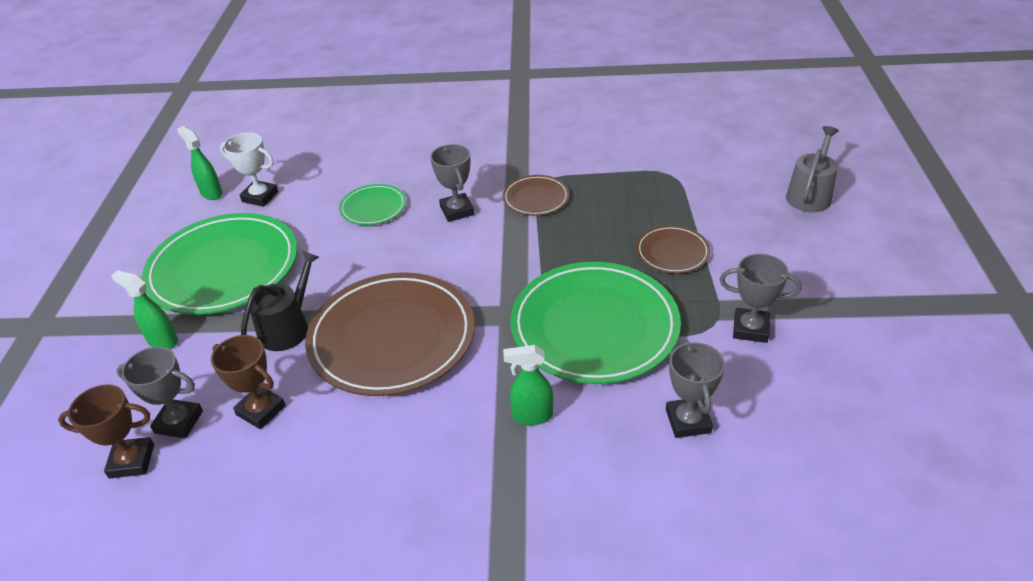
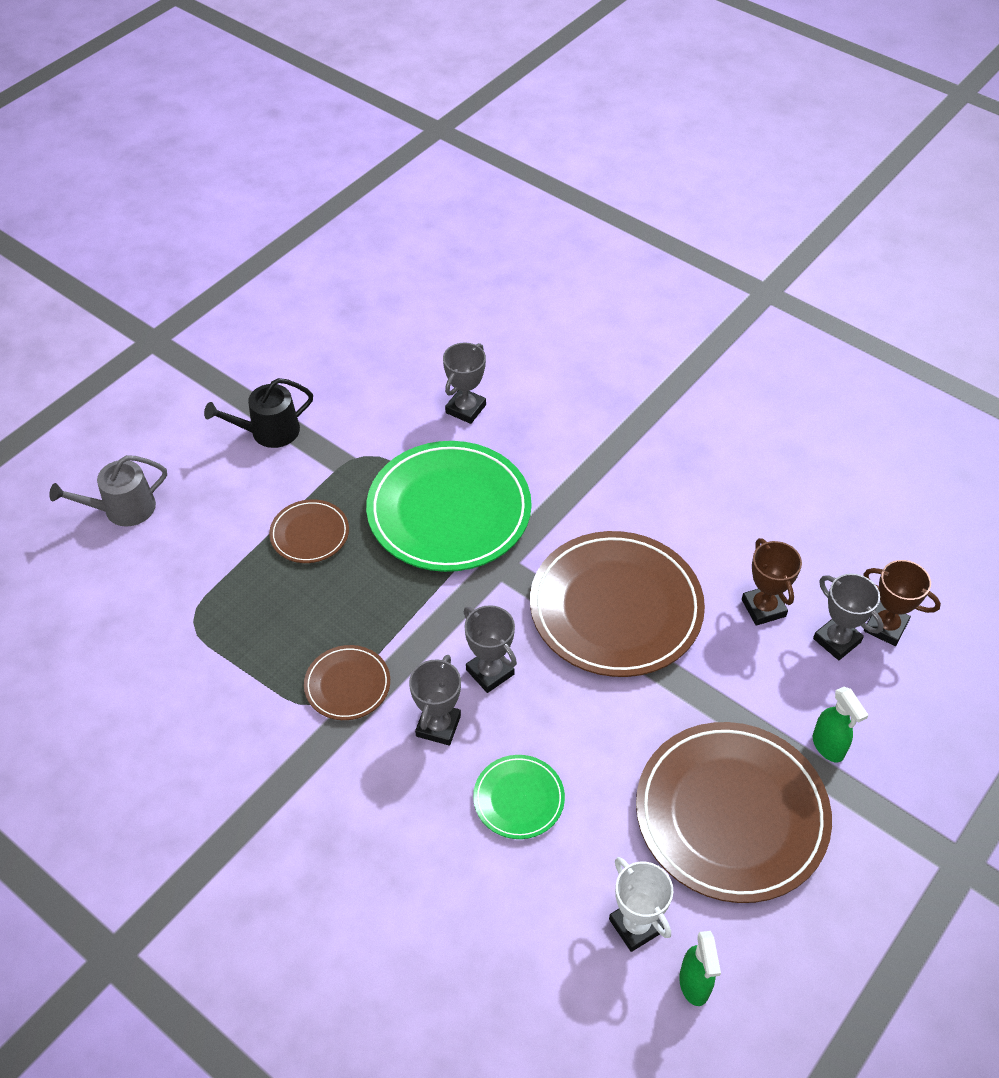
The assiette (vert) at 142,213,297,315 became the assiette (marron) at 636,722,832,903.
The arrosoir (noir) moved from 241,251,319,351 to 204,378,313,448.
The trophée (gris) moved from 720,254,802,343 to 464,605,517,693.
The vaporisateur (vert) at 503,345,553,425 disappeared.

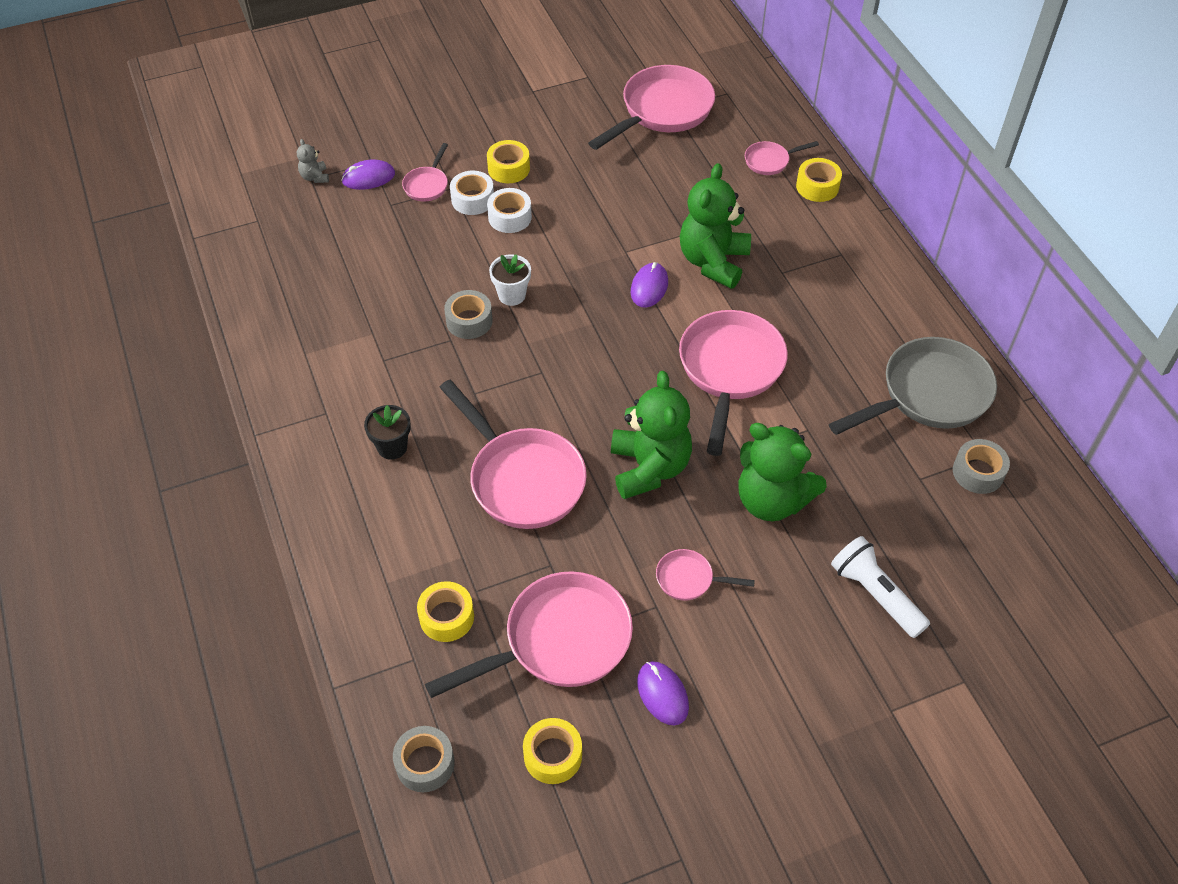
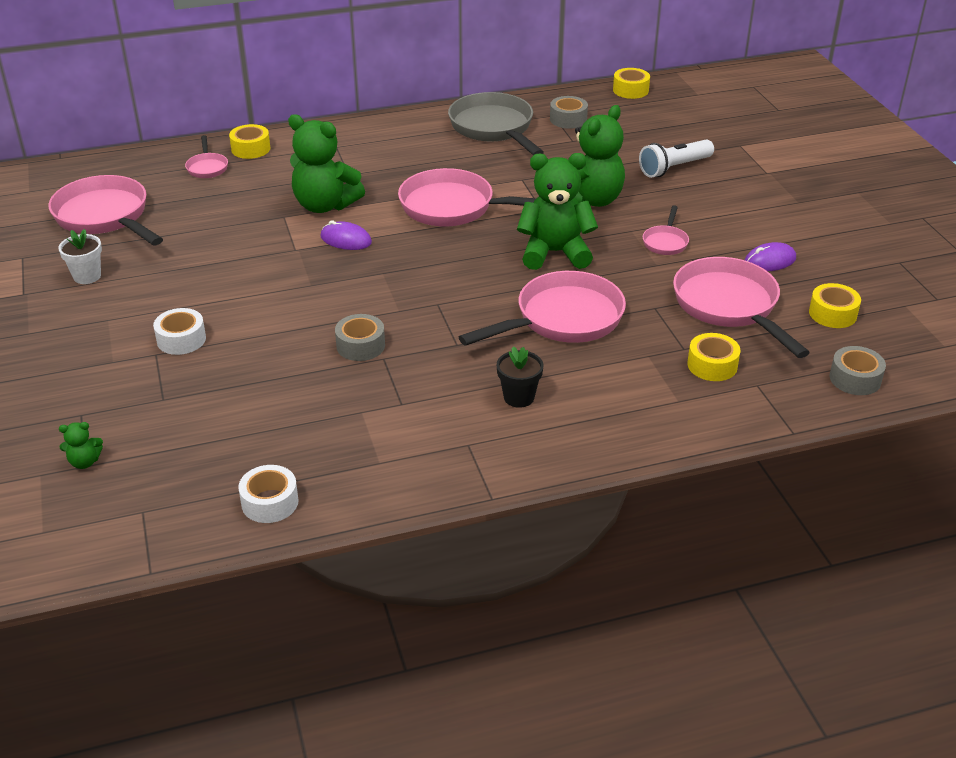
The ours en peluche (gris) at 297,139,329,183 became the ours en peluche (vert) at 59,422,103,469.
The ruban adhésif (jaune) moved from 487,140,530,183 to 613,68,650,99.
The poêle (rose) at 402,143,448,202 disappeared.
The souris (violet) at 341,159,395,190 disappeared.
The ruban adhésif (blanc) moved from 487,188,532,233 to 238,465,299,523.
The pot de fleurs (blanc) moved from 489,254,531,306 to 58,229,102,284.

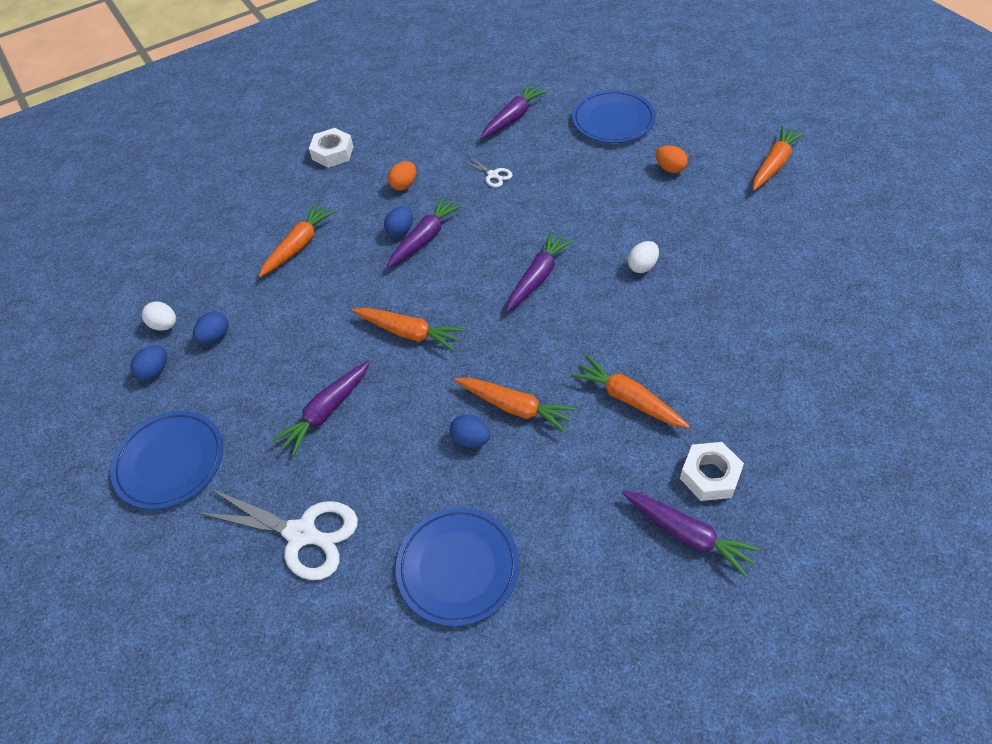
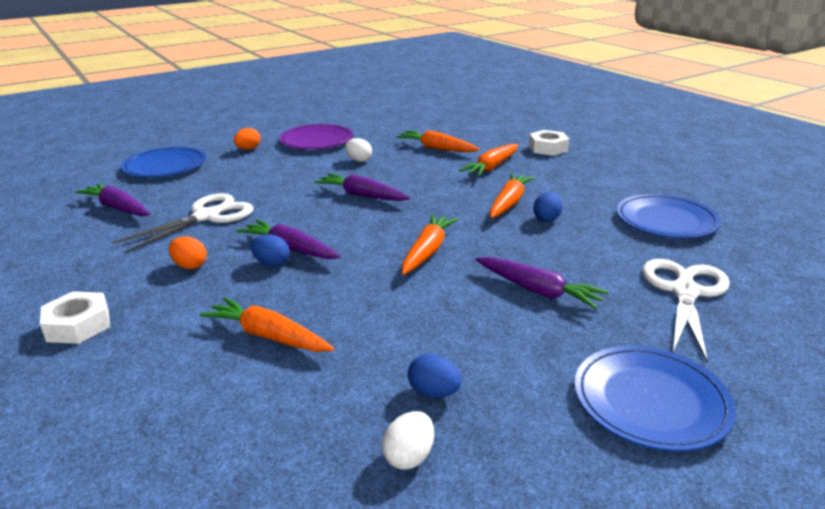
The carotte (orange) moved from 753,125,806,190 to 396,130,480,152.
The ciseaux (blanc) at 463,155,512,187 changed to 2.14 times the size.
The œuf (bleu) at 130,345,167,381 disappeared.
The carotte (violet) at 622,491,761,577 disappeared.
The assiette (violet) at 279,124,353,149 appeared.

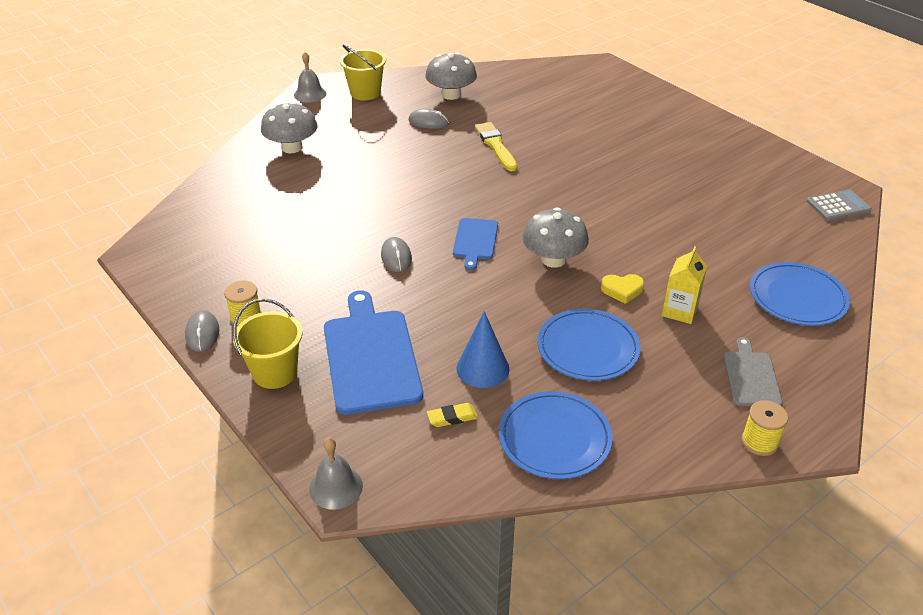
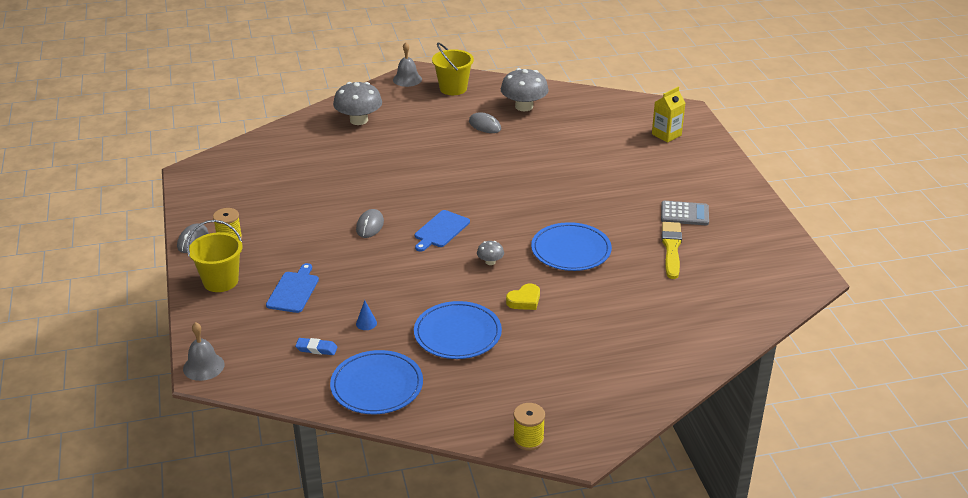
The pinceau (jaune) moved from 475,122,517,171 to 662,222,682,279.
The calculatrice (gris) moved from 807,189,872,221 to 661,201,709,225.
The champignon (gris) at 522,207,589,268 changed to 0.48 times the size.
The brique de lait (jaune) moved from 662,246,707,324 to 652,87,685,143.
The assiette (bleu) moved from 750,262,850,326 to 531,222,612,271.
The cœur (jaune) at 601,274,644,304 turned 60 degrees counterclockwise.
The planche à découper (bleu) at 324,290,423,415 changed to 0.55 times the size.
The cône (bleu) at 456,311,509,388 changed to 0.48 times the size.
The planche à découper (gris) at 723,337,782,406 disappeared.
The gomme (jaune) at 427,403,478,427 became the gomme (bleu) at 295,338,337,355.

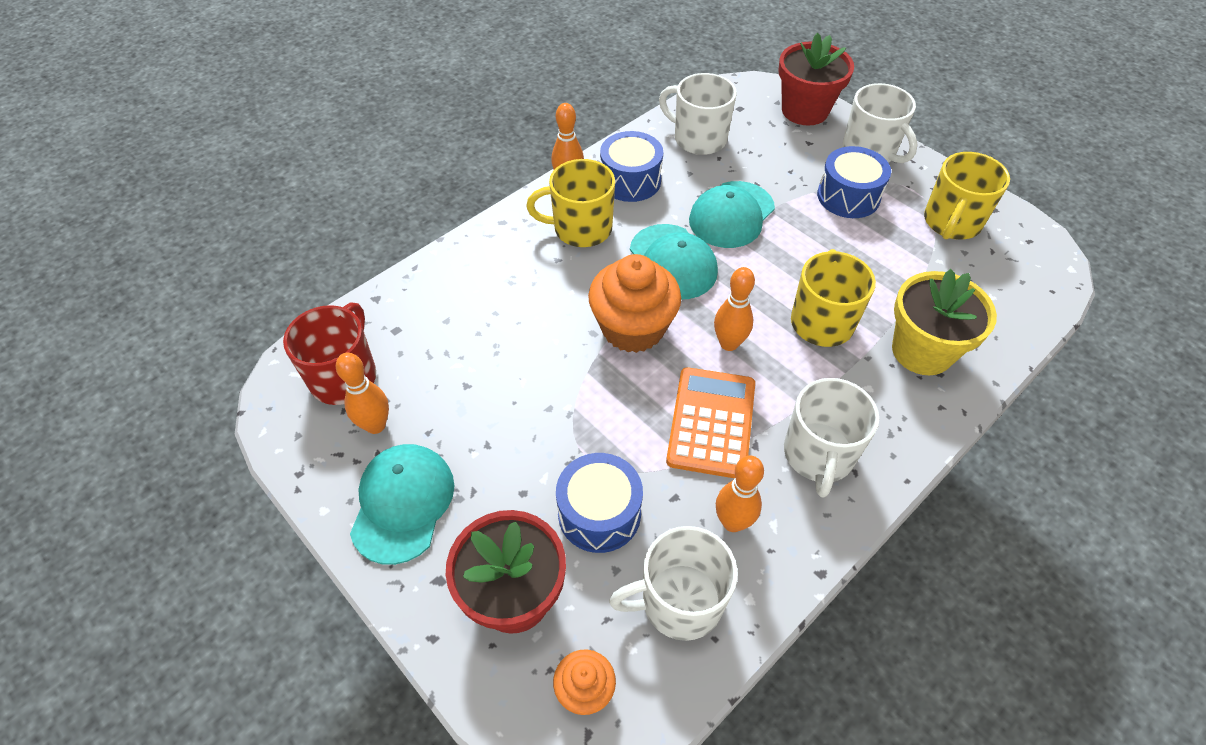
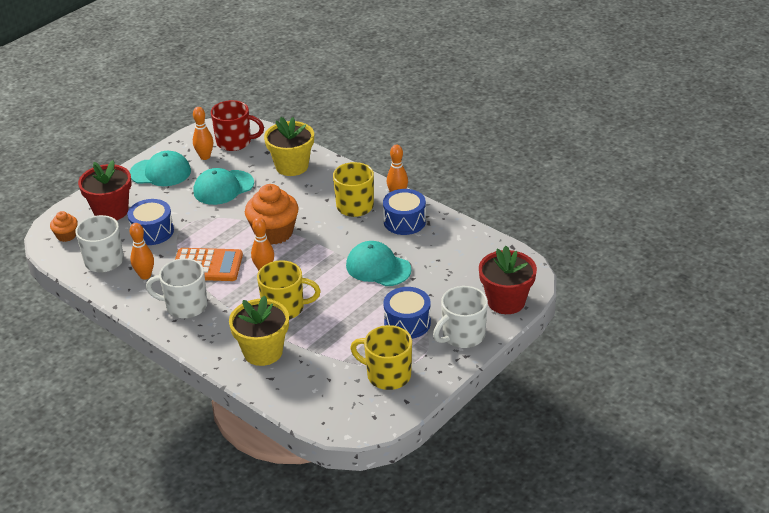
The tasse (blanc) at 659,73,737,155 disappeared.
The casquette (turquoise) moved from 630,224,718,299 to 194,168,254,205.
The pot de fleurs (jaune) at 264,117,314,176 appeared.

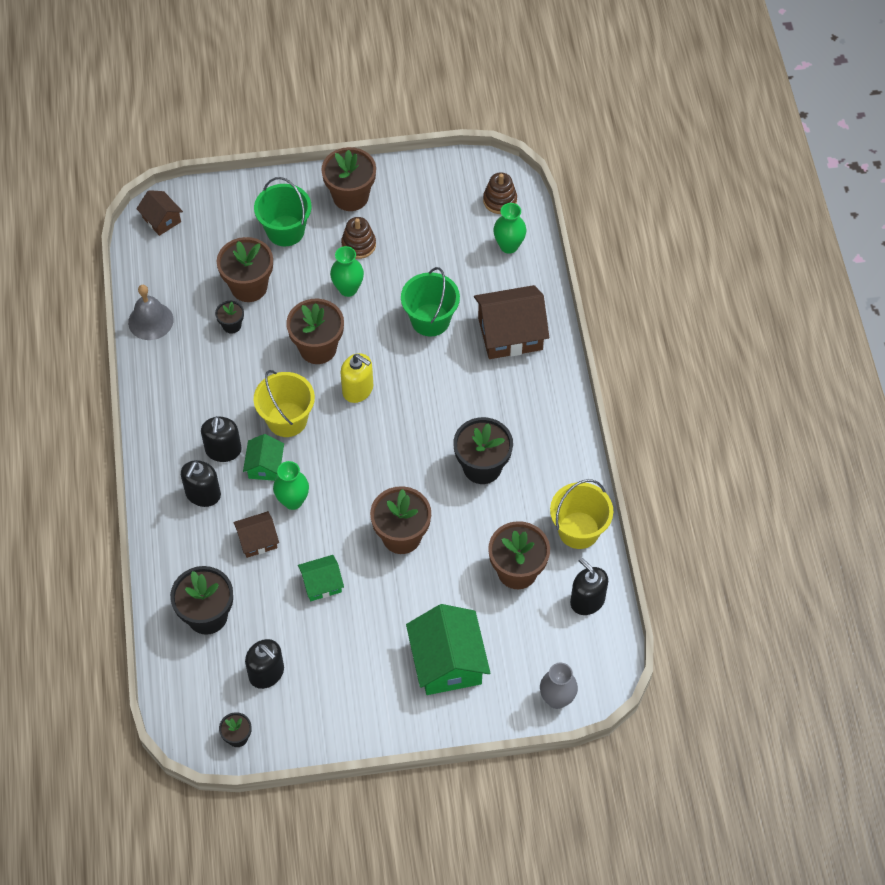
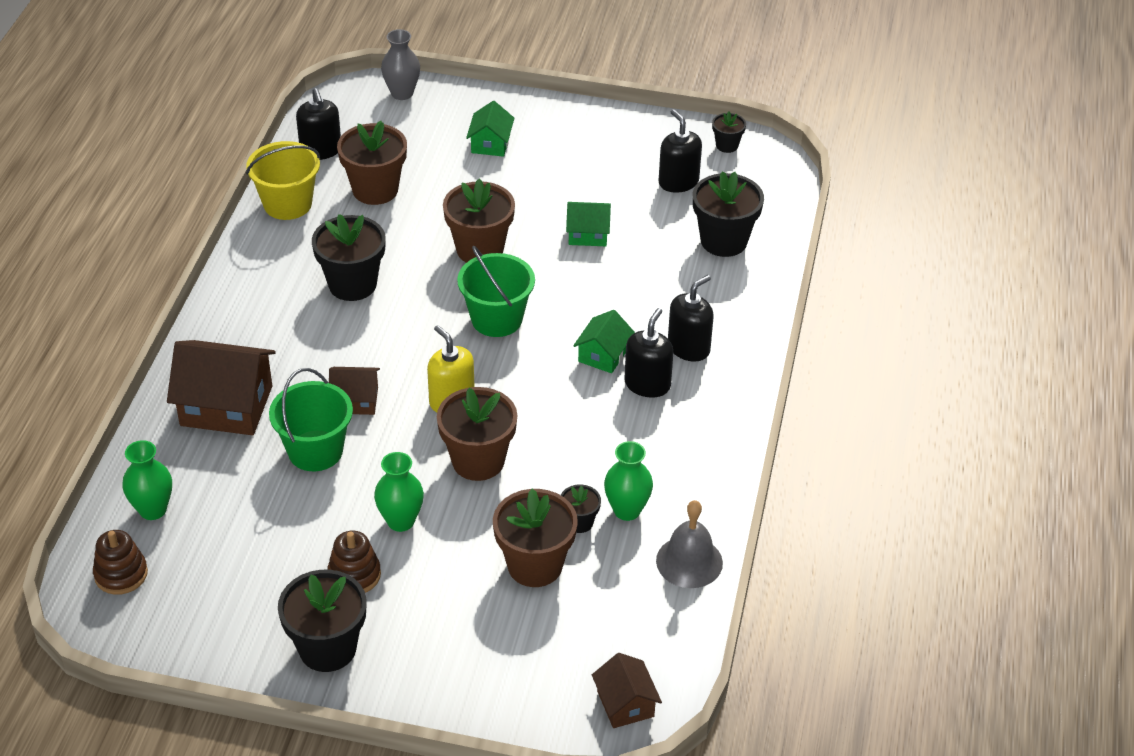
The pot de fleurs (marron) at 321,147,376,211 became the pot de fleurs (noir) at 278,570,367,672.
The seau (vert) moved from 254,177,312,246 to 457,246,535,337.
The seau (jaune) at 254,370,315,437 disappeared.
The vase (vert) moved from 273,461,309,510 to 604,441,653,521.
The maison (marron) moved from 233,511,279,558 to 329,367,380,415.
The maison (vert) at 406,604,490,695 changed to 0.55 times the size.

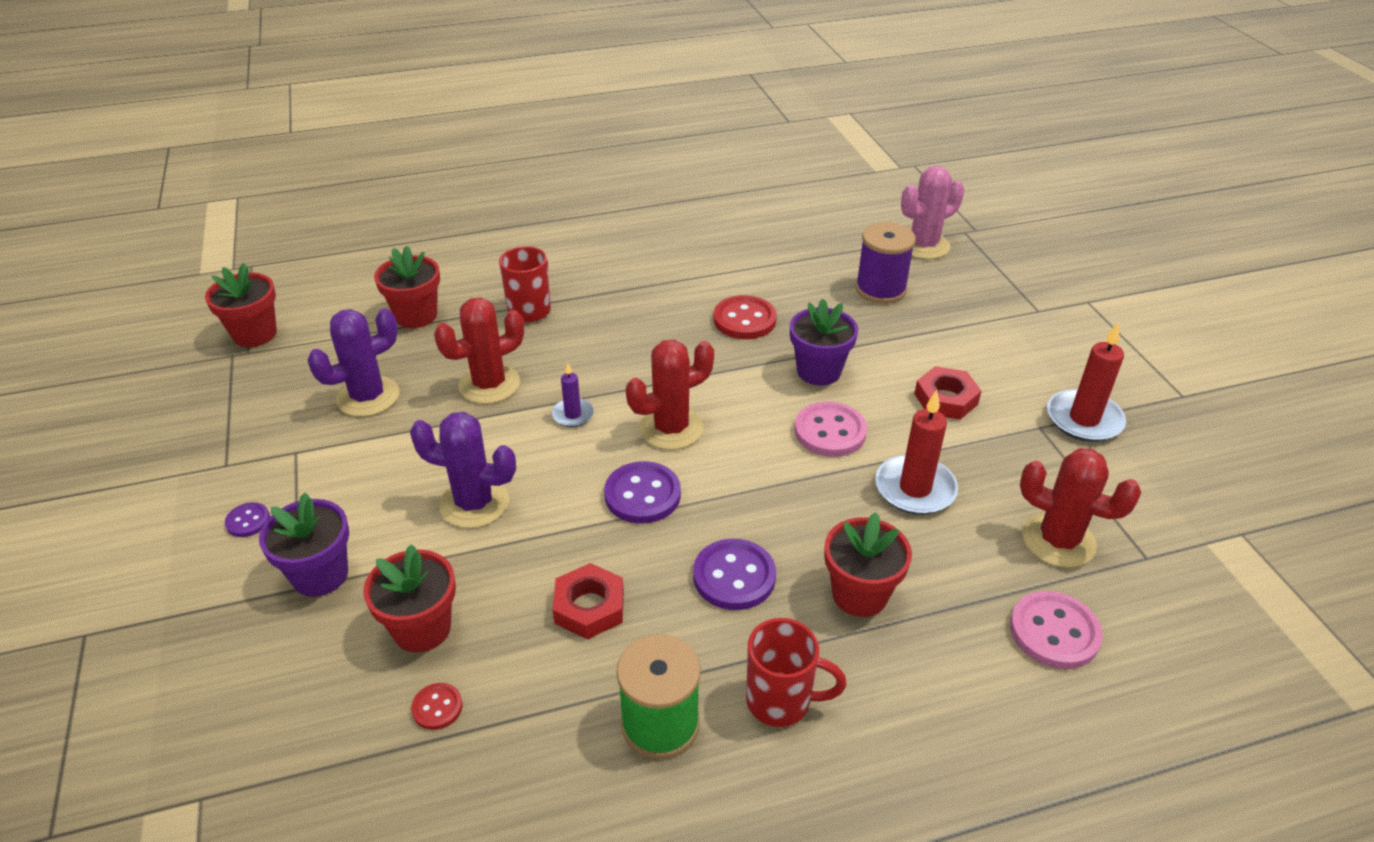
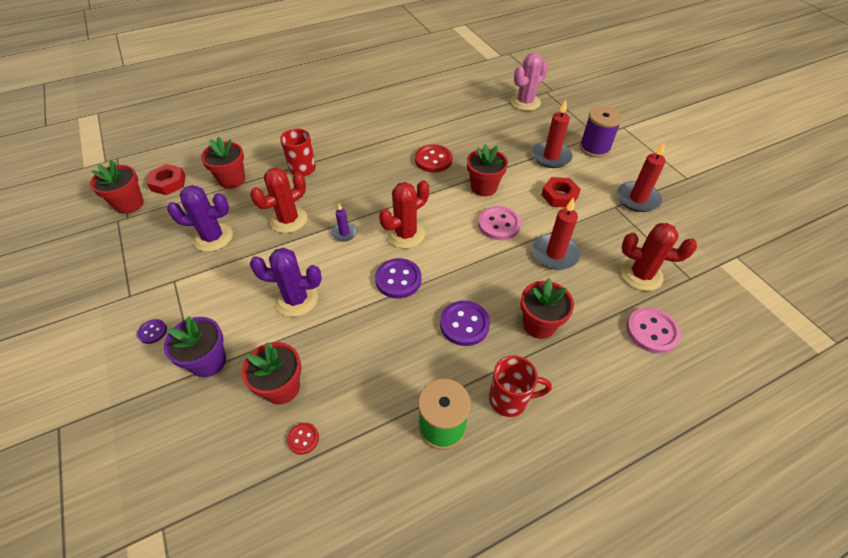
The bobine (violet) moved from 856,222,916,304 to 580,106,622,158.
The pot de fleurs (violet) at 790,299,858,386 became the pot de fleurs (rouge) at 467,144,508,196.
The cactus (violet) at 307,308,399,417 turned 45 degrees clockwise.
The écrou (rouge) moved from 552,563,624,640 to 147,164,186,195.
The bougie (rouge) at 532,100,573,168 appeared.

